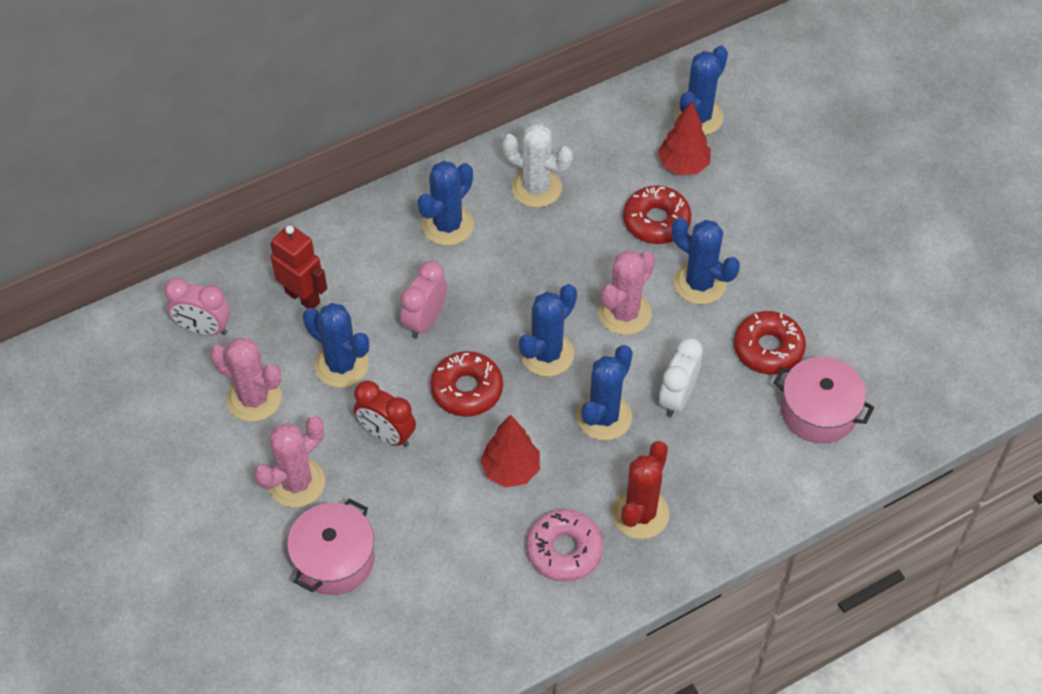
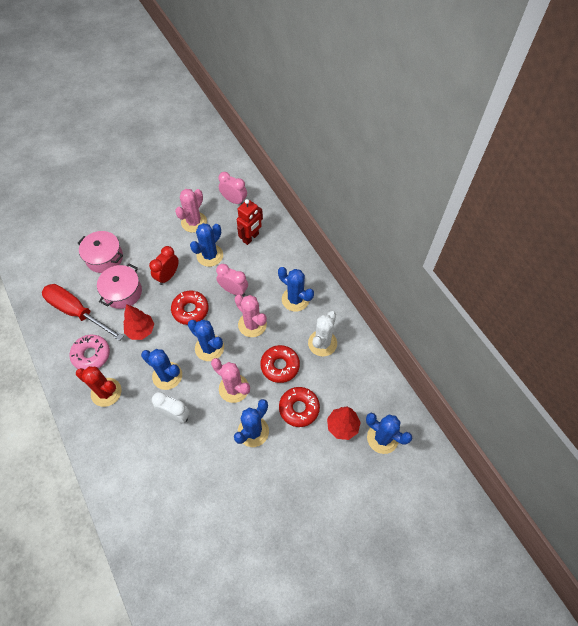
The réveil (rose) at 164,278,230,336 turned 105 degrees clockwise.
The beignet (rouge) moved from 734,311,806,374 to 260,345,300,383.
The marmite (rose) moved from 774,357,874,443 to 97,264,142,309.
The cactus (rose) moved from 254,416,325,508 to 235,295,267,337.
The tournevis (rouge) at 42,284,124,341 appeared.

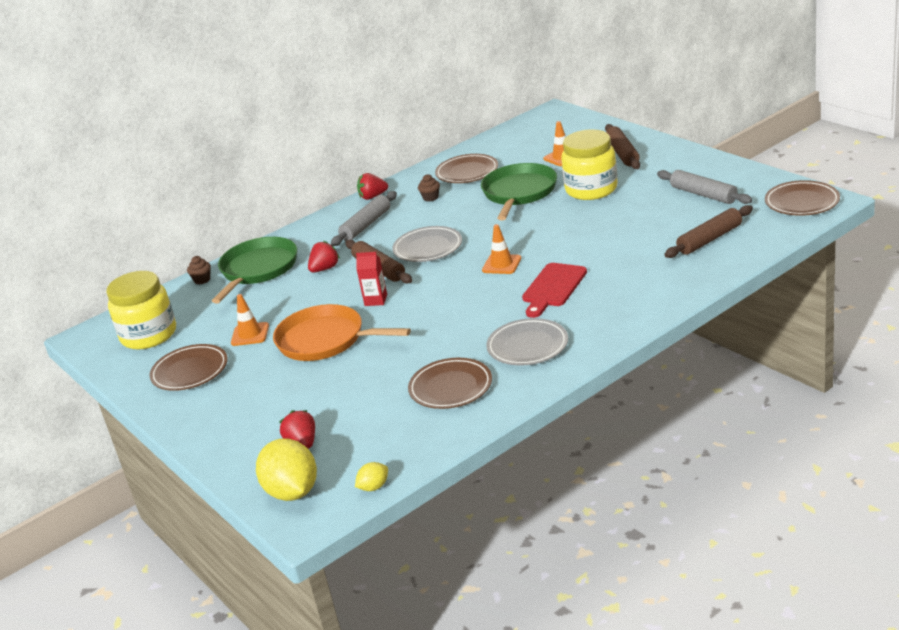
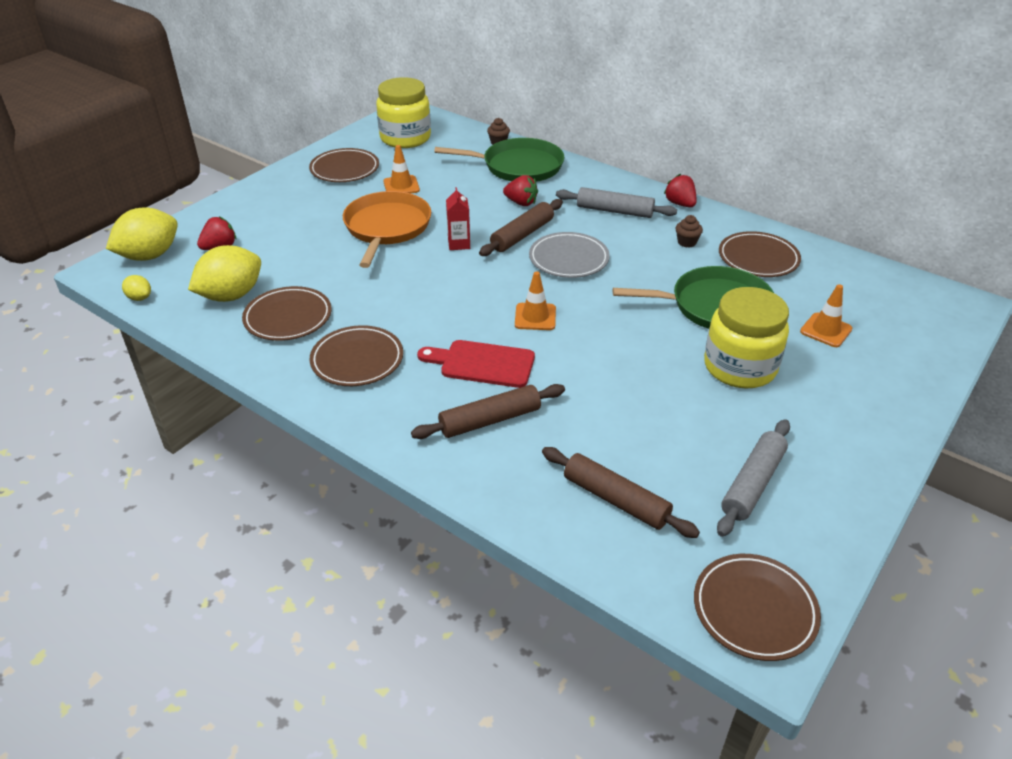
The rouleau à pâtisserie (marron) moved from 605,124,640,169 to 411,384,565,439.
The assiette (gris) at 486,318,568,366 became the assiette (marron) at 309,325,403,386.
The citron (jaune) at 188,245,261,302 appeared.

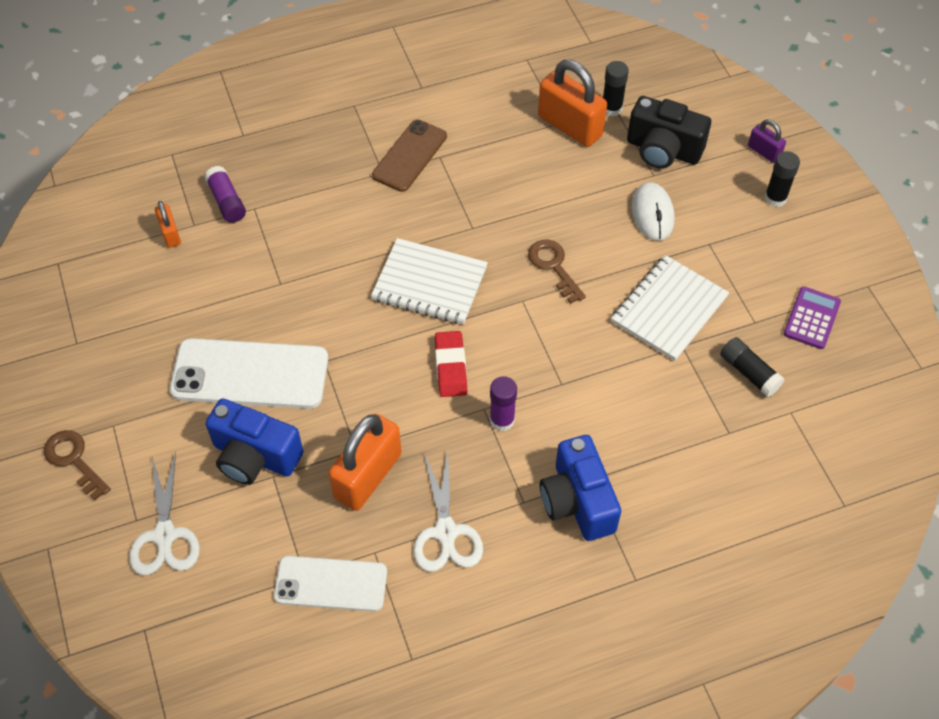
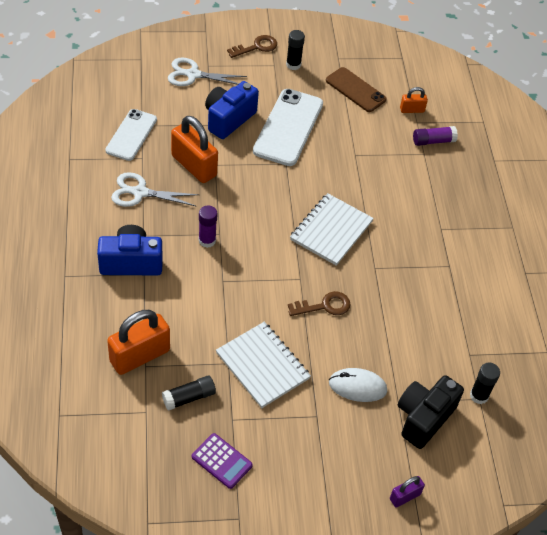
The cadenas (orange) moved from 538,60,607,147 to 107,310,170,375.
The téléphone (marron) moved from 372,120,447,192 to 326,67,387,112.
The bâton de colle (noir) moved from 765,151,800,207 to 286,30,305,70.
The gomme (rouge) at 435,331,467,397 disappeared.

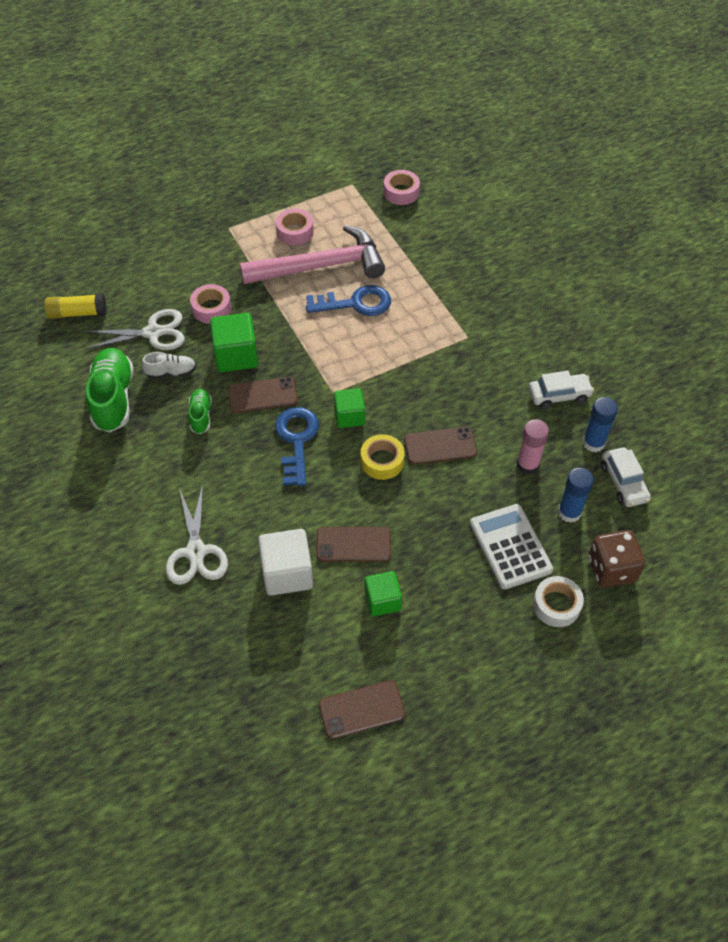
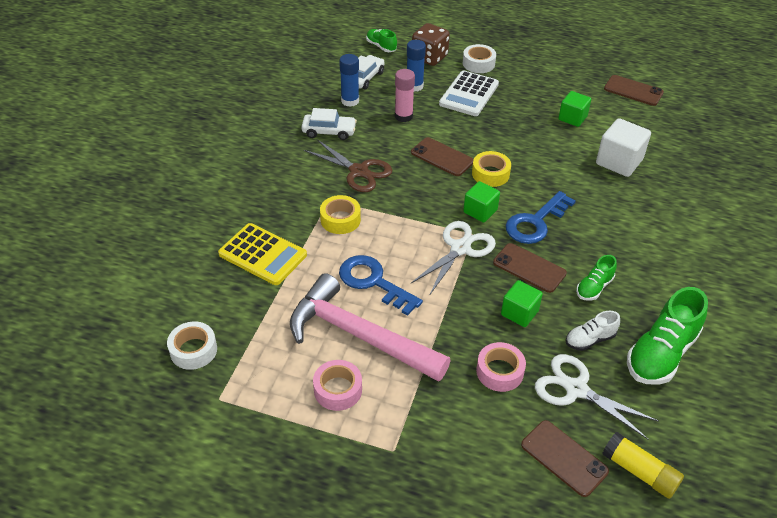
The ruban adhésif (rose) at 384,170,420,205 became the ruban adhésif (blanc) at 167,322,217,370.
The cube (vert) at 210,313,258,372 changed to 0.66 times the size.
The chaussure (blanc) at 142,352,196,379 turned 60 degrees counterclockwise.
The voiture (blanc) at 529,371,594,409 turned 150 degrees clockwise.
The ciseaux (blanc) moved from 166,484,228,585 to 410,221,496,294.
The téléphone (marron) moved from 316,527,391,562 to 521,420,609,497.
The chaussure (vert) at 366,29,397,52 appeared.
The ciseaux (marron) at 304,140,392,192 appeared.
The ruban adhésif (jaune) at 320,195,361,234 appeared.
The calculatrice (jaune) at 218,223,307,285 appeared.

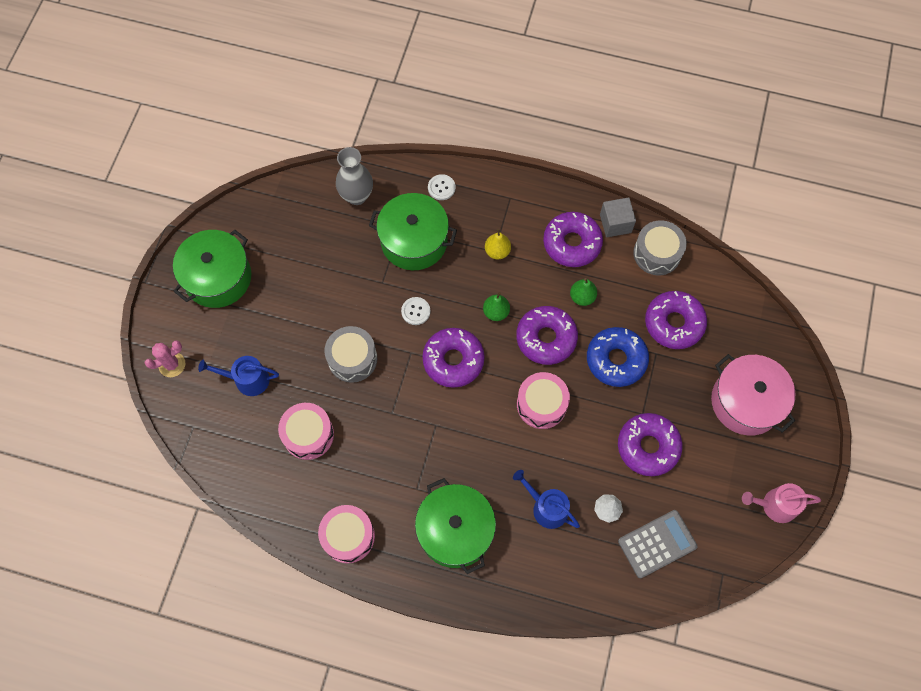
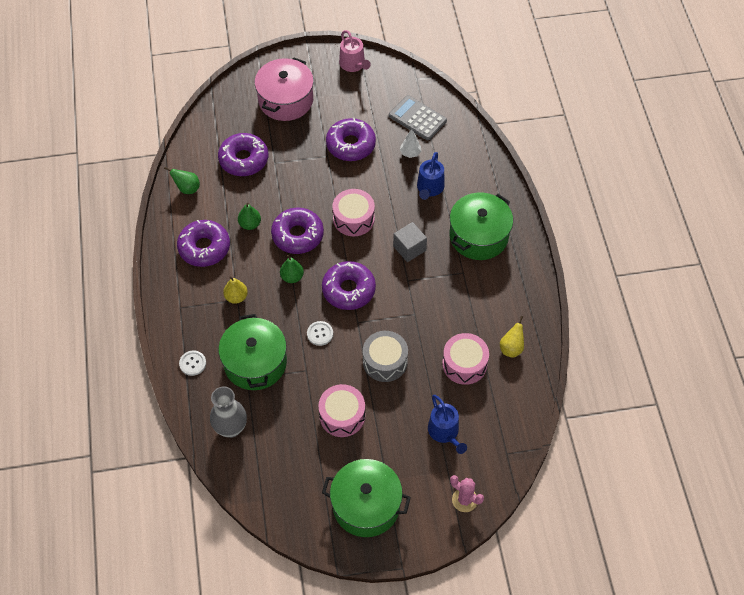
The cube (gris) moved from 600,197,636,237 to 393,222,427,262.
The tambour (gris) at 633,220,687,275 was replaced by the poire (vert) at 164,167,200,194.
The beignet (bleu) at 587,327,649,387 disappeared.
The tambour (rose) moved from 318,505,375,563 to 318,384,365,437.
The poire (jaune) at 500,316,524,358 appeared.

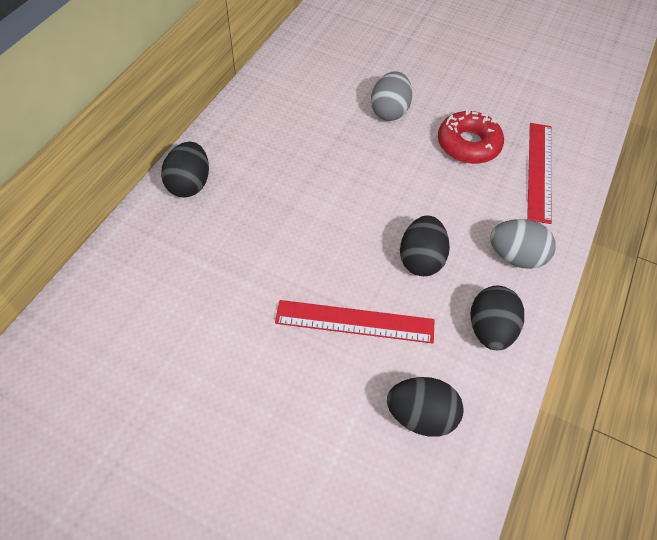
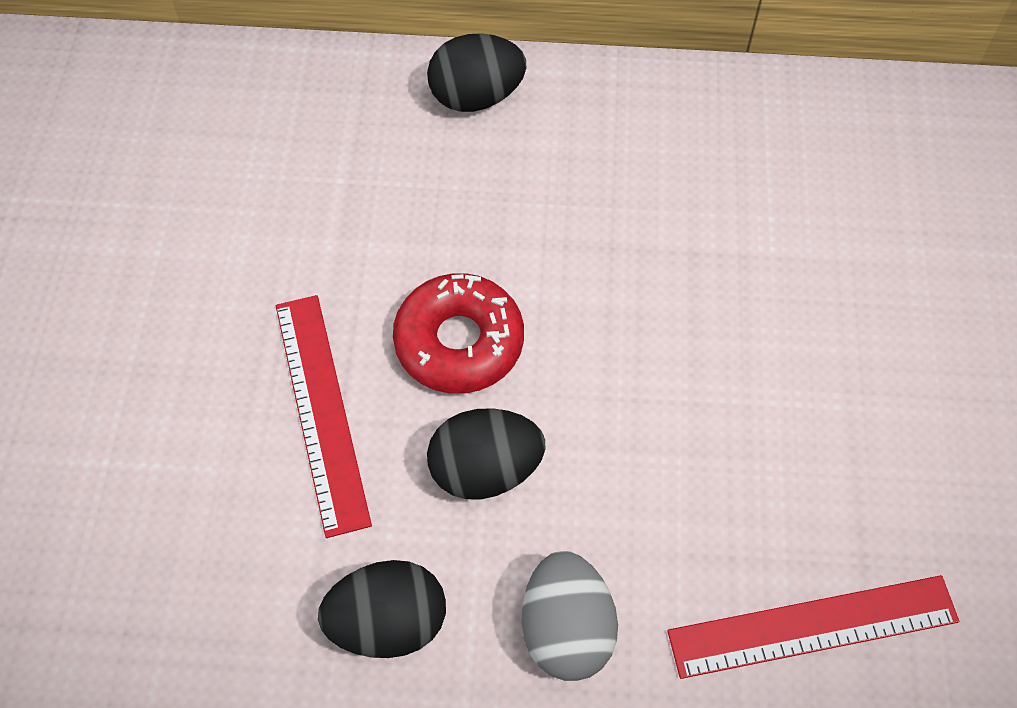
The œuf (gris) at 371,71,412,121 disappeared.
The beignet (rouge) moved from 438,109,504,164 to 393,273,524,394.
The œuf (noir) at 387,377,464,437 disappeared.

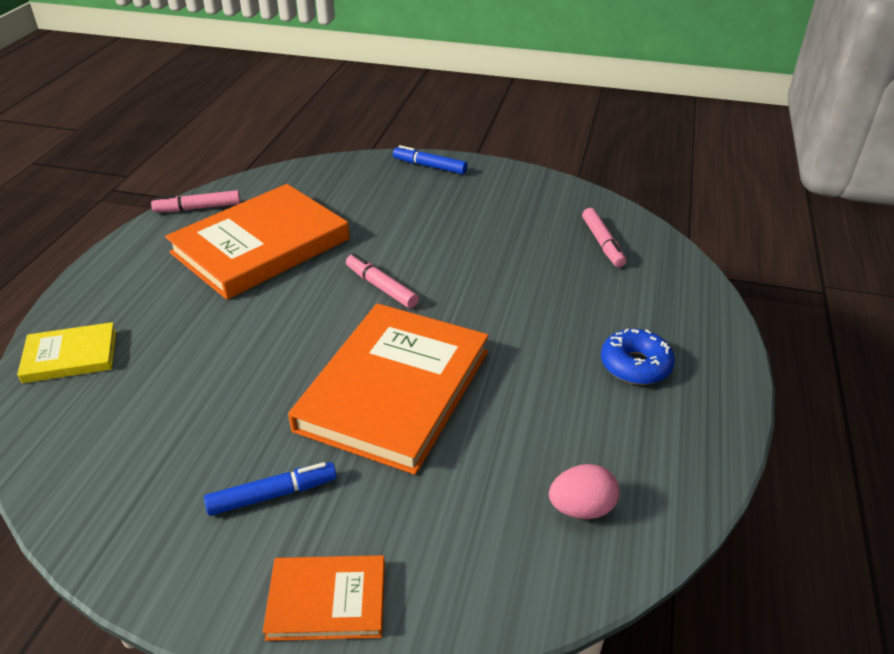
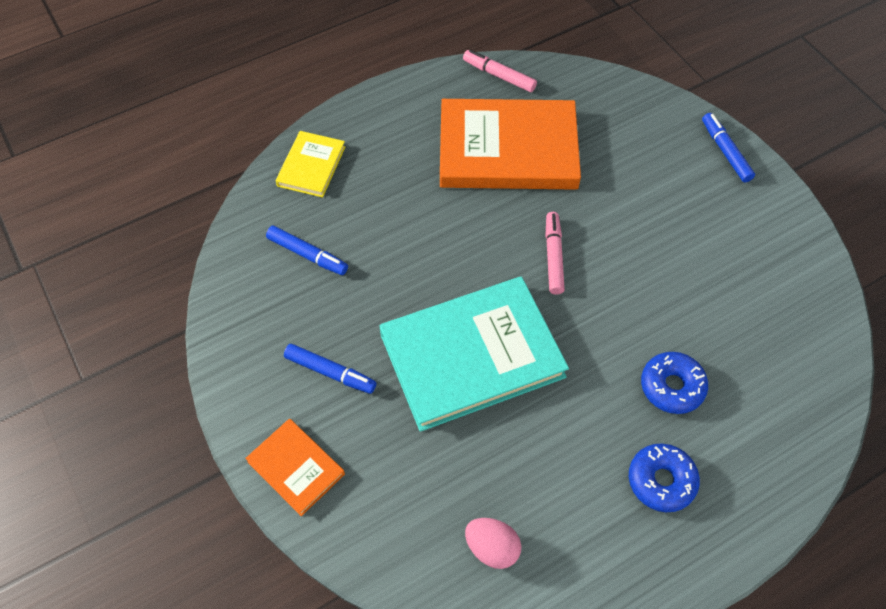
The feutre (rose) at 582,208,626,267 disappeared.
The livre (orange) at 288,303,489,475 became the livre (turquoise) at 380,277,569,432.
The livre (jaune) at 17,322,116,383 turned 75 degrees clockwise.
The feutre (bleu) at 266,226,348,275 appeared.
The beignet (bleu) at 641,352,708,414 appeared.

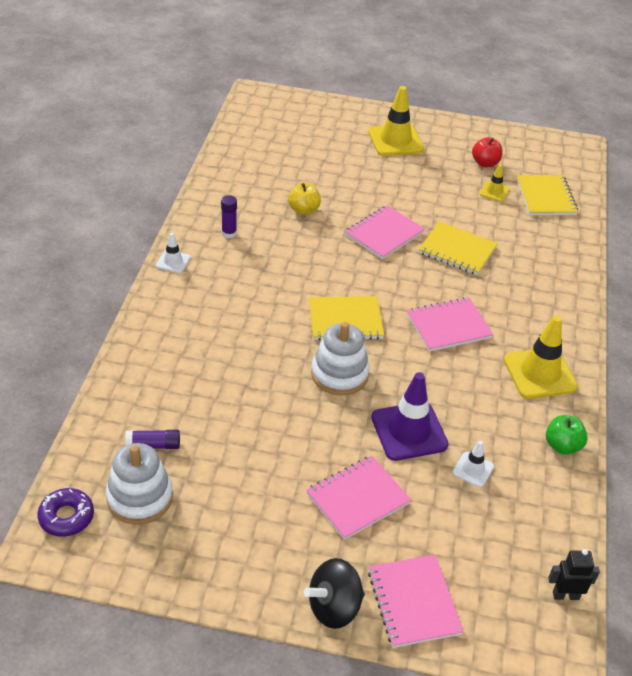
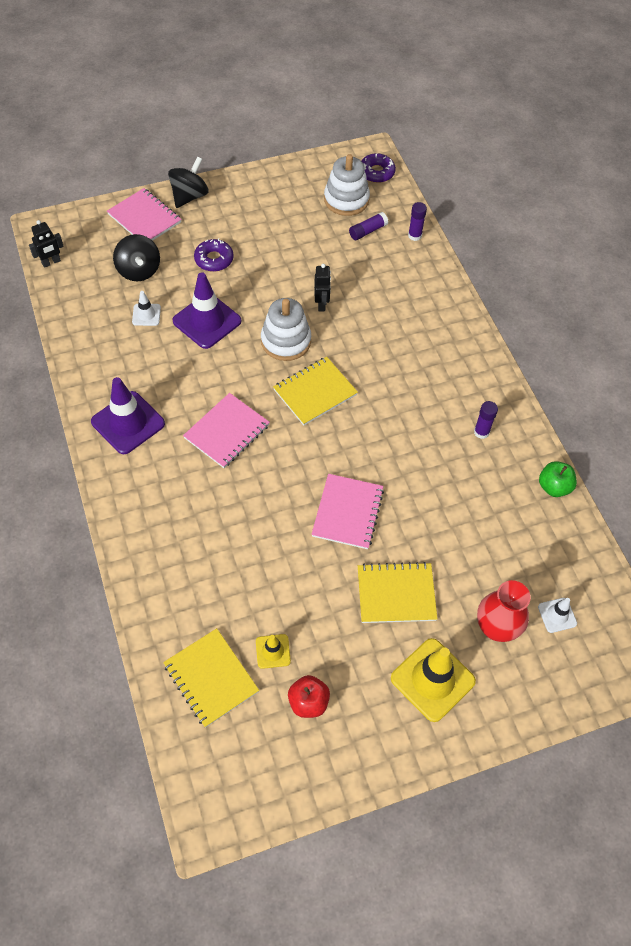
The pomme (jaune) at 288,183,321,215 disappeared.
The carnet (jaune) moved from 418,222,498,275 to 358,562,438,623.
The cône de chantier (blanc) moved from 156,233,191,273 to 538,598,577,633.
The cône de chantier (jaune) at 504,315,578,399 became the cône de chantier (violet) at 91,377,165,454.
The pomme (vert) moved from 546,415,588,455 to 539,461,577,497.
The carnet (rose) at 306,456,411,540 was replaced by the beignet (violet) at 194,238,234,272.
The bâton de colle (violet) at 408,202,427,241 appeared.
The toupie (noir) at 113,234,160,281 appeared.
The robot (noir) at 314,264,331,311 appeared.
The vase (rouge) at 477,580,531,642 appeared.

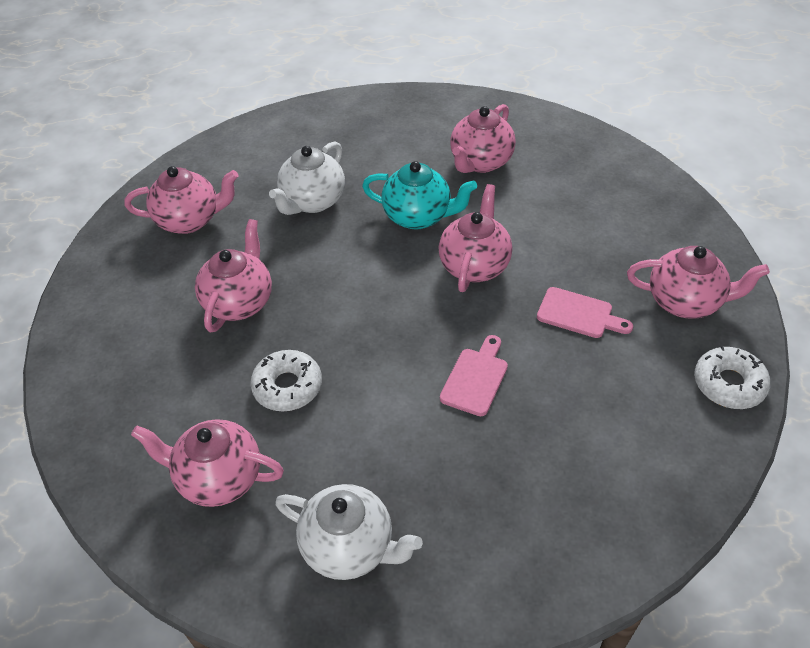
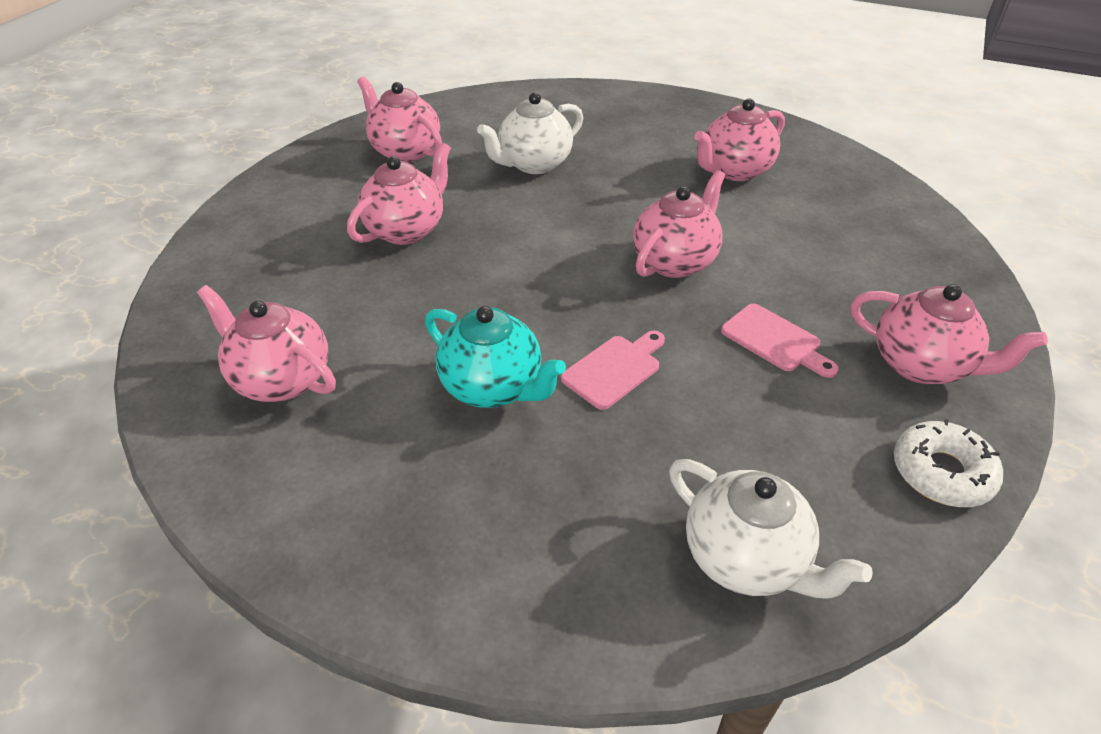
The théière (turquoise) moved from 362,161,477,229 to 425,306,566,408.
The théière (rose) at 125,166,238,234 turned 150 degrees counterclockwise.
The beignet (blanc) at 250,350,322,412 disappeared.
The théière (blanc) moved from 275,484,423,580 to 669,459,873,599.

